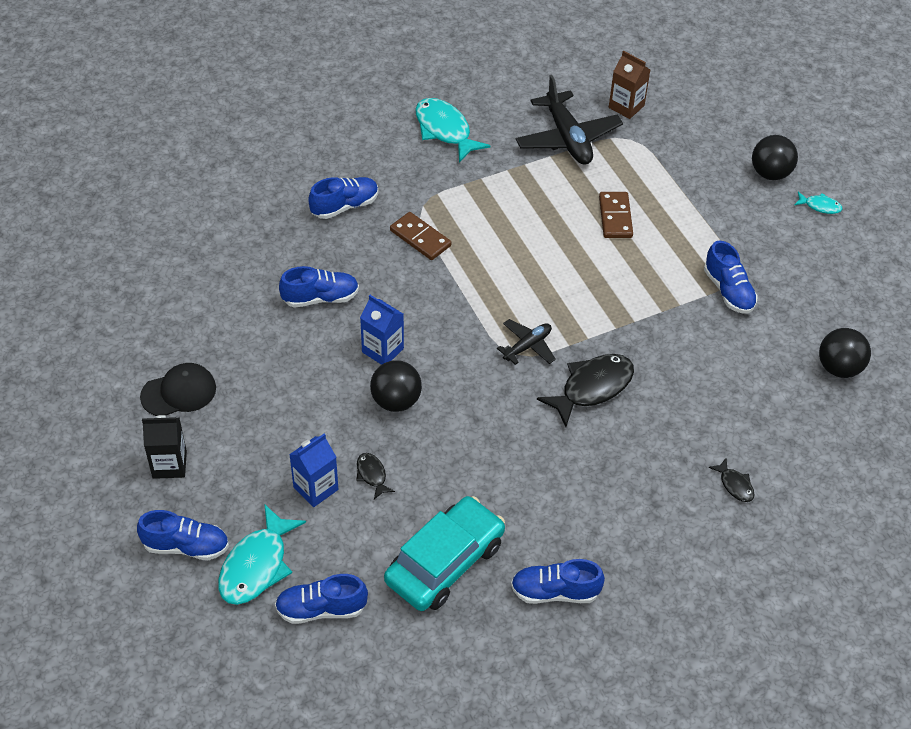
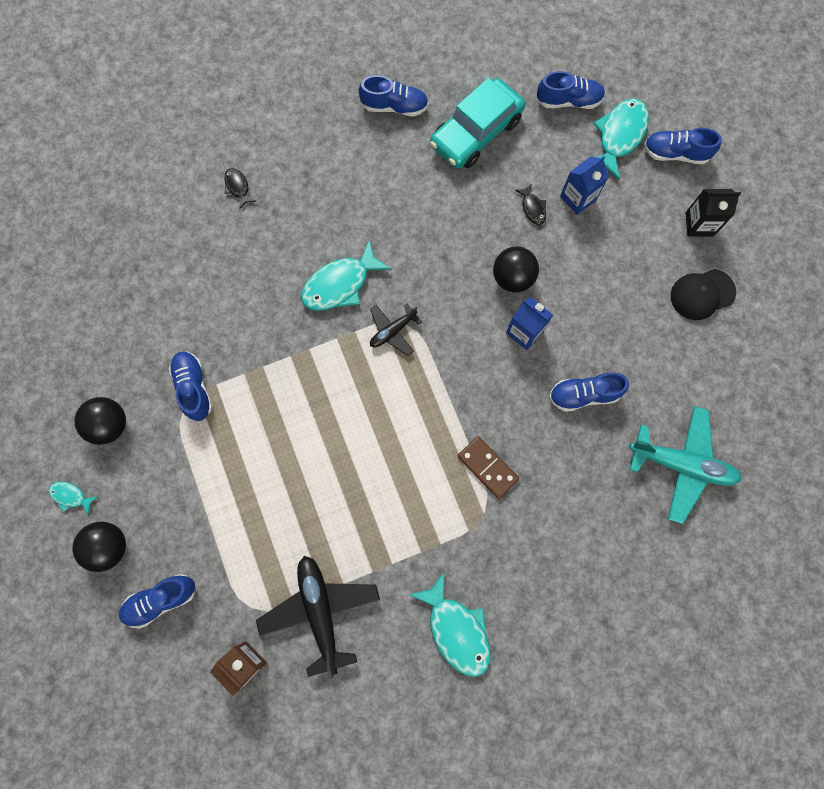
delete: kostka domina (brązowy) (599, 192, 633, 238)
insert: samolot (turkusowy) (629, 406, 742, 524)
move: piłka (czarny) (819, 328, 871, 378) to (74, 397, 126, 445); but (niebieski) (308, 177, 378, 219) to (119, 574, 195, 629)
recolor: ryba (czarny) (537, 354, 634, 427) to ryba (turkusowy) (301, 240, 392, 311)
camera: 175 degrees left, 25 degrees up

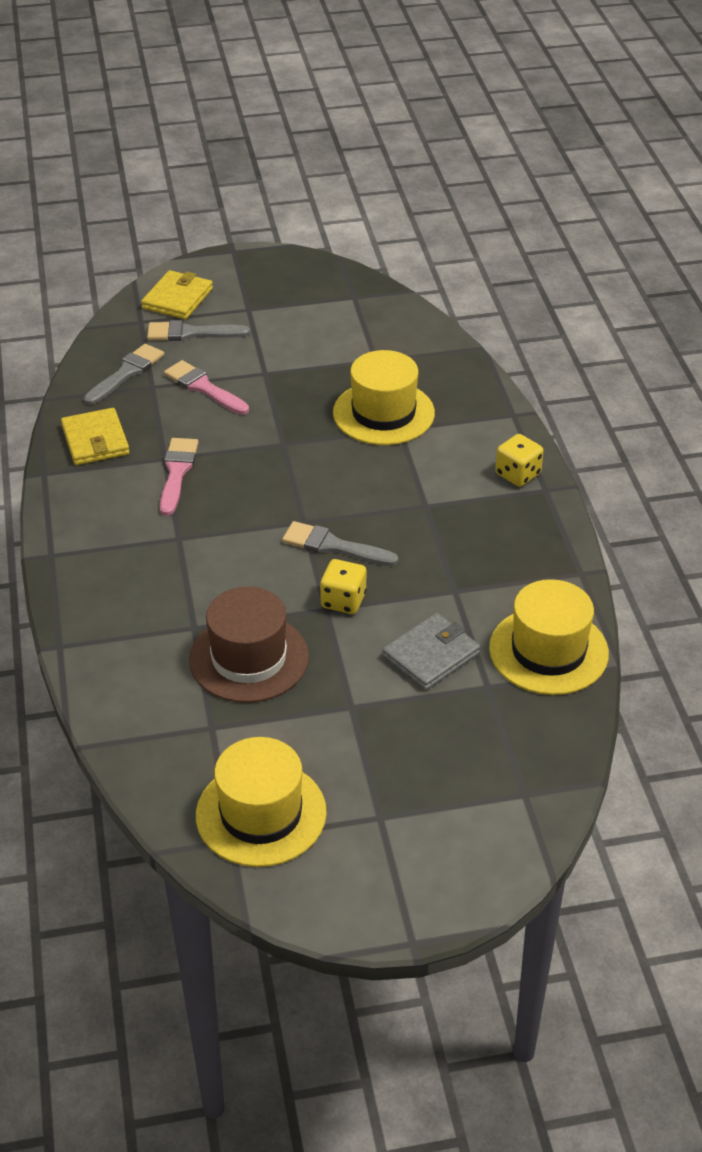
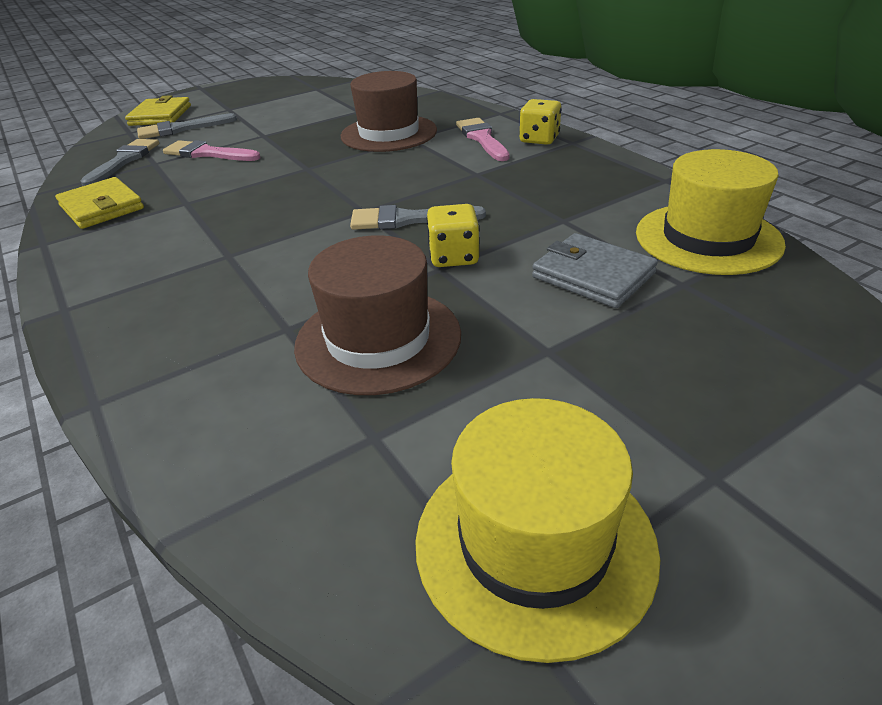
move: pędzel (różowy) (160, 438, 199, 516) to (456, 118, 510, 161)
recolor: kapelusz (żółty) (333, 350, 435, 445) to kapelusz (brązowy) (341, 71, 437, 152)
rotate: portfel (szary) (382, 613, 480, 690) = (532, 233, 658, 308) 75 degrees counterclockwise
camera: 20 degrees left, 5 degrees down

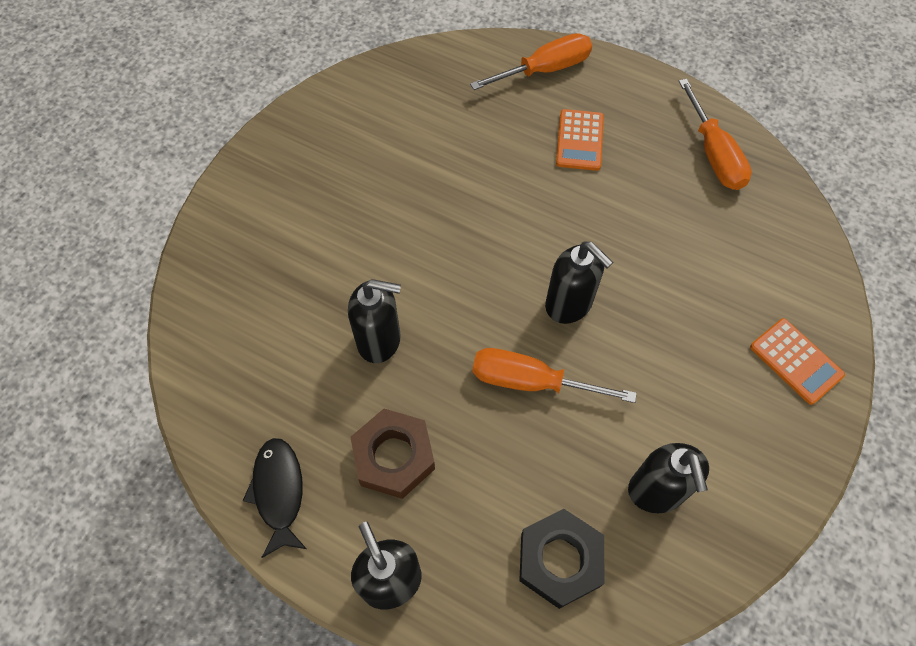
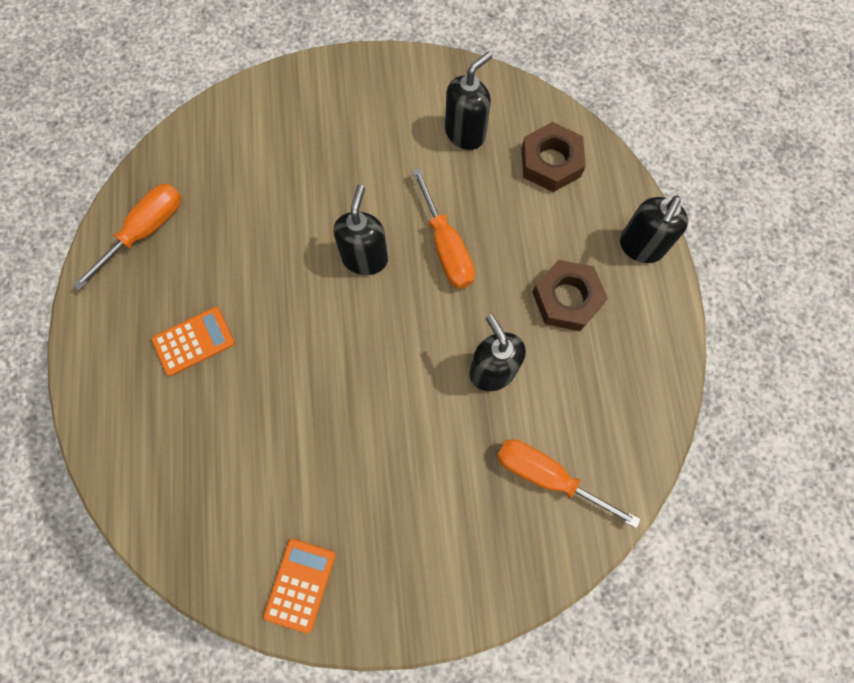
delete: ryba (czarny) (243, 438, 306, 558)
move: kalkulator (pomarańczowy) (750, 318, 845, 405) to (263, 539, 336, 634); śrubokręt (pomarańczowy) (470, 33, 592, 90) to (497, 439, 641, 528)
recolor: nakrętka (czarny) (519, 509, 605, 609) to nakrętka (brązowy) (522, 122, 586, 192)
camera: 125 degrees left, 10 degrees up

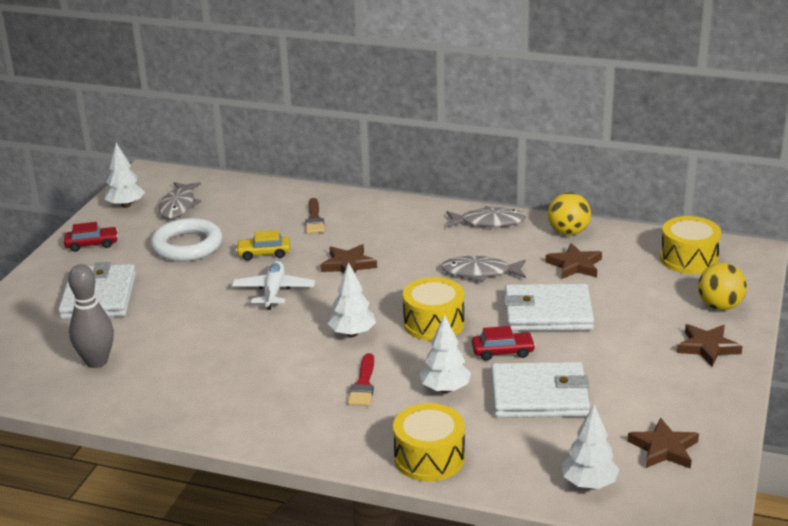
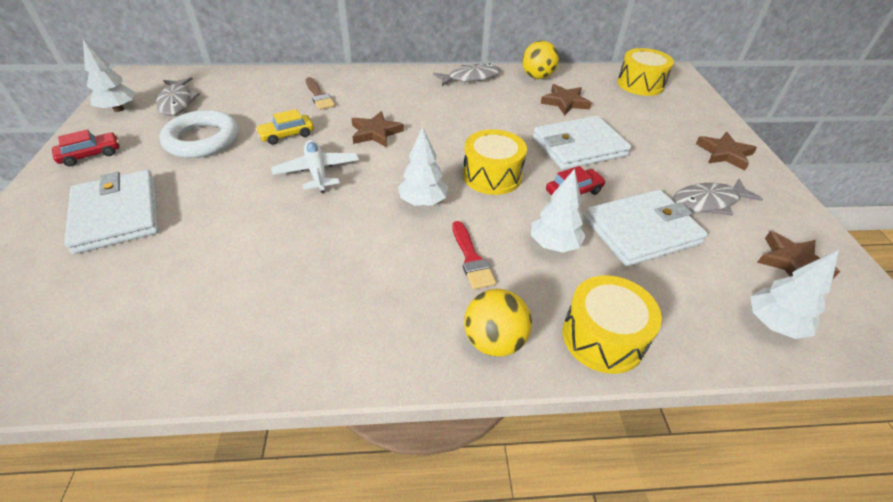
delete: kręgiel (szary) (68, 264, 114, 368)
move: piłka (żółty) (698, 263, 747, 310) to (464, 289, 532, 357); ryba (szary) (441, 256, 526, 282) to (673, 178, 763, 216)
camera: 25 degrees left, 15 degrees up

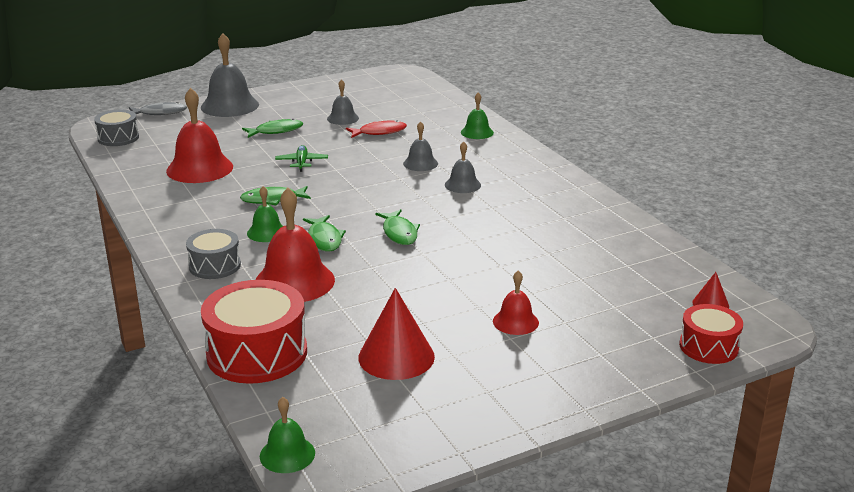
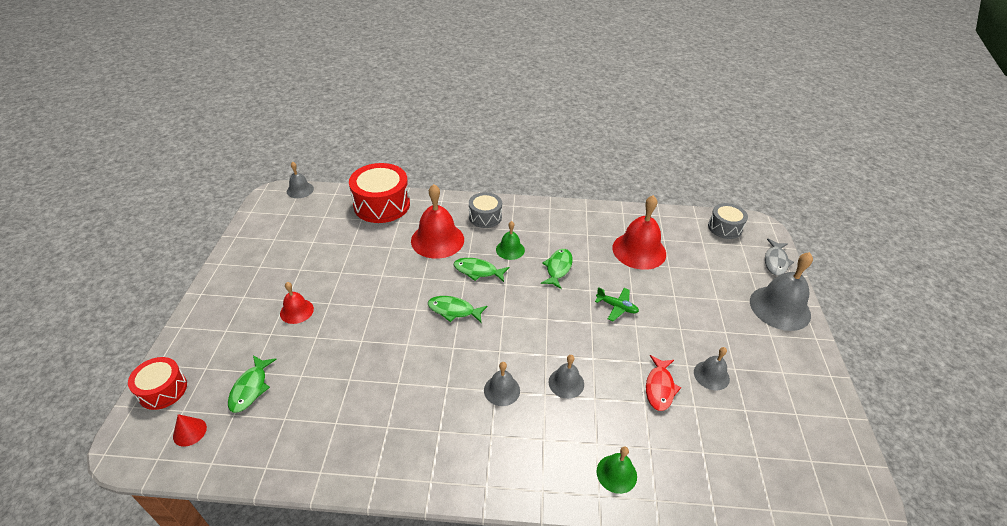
delete: stożek (czerwony) (358, 288, 435, 380)
move: ryba (zielony) (242, 119, 303, 138) to (228, 355, 277, 413)
recolor: dzwonek (zielony) (260, 397, 315, 473) to dzwonek (szary) (287, 162, 314, 198)
camera: 120 degrees right, 15 degrees up

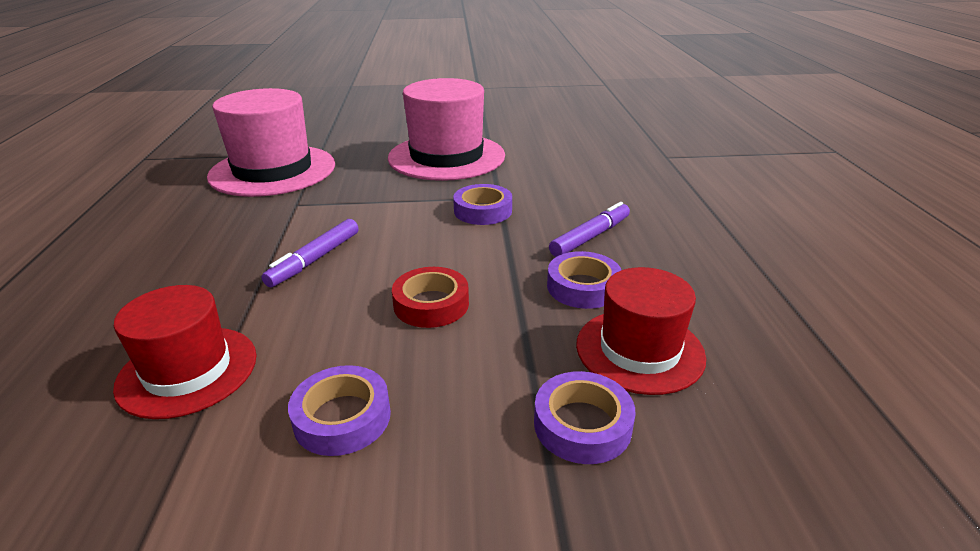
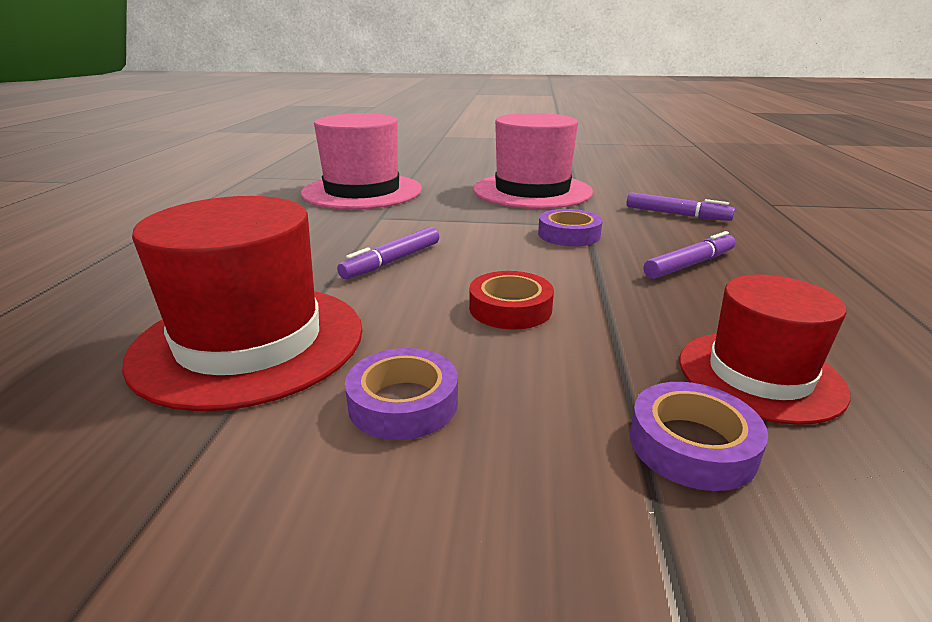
delete: taśma klejąca (fioletowy) (547, 251, 621, 309)
insert: flamaster (fioletowy) (626, 192, 735, 221)
resize: kapelusz (czerwony) (113, 285, 257, 419) = (122, 196, 363, 411) x1.60
camera: 10 degrees right, 5 degrees down

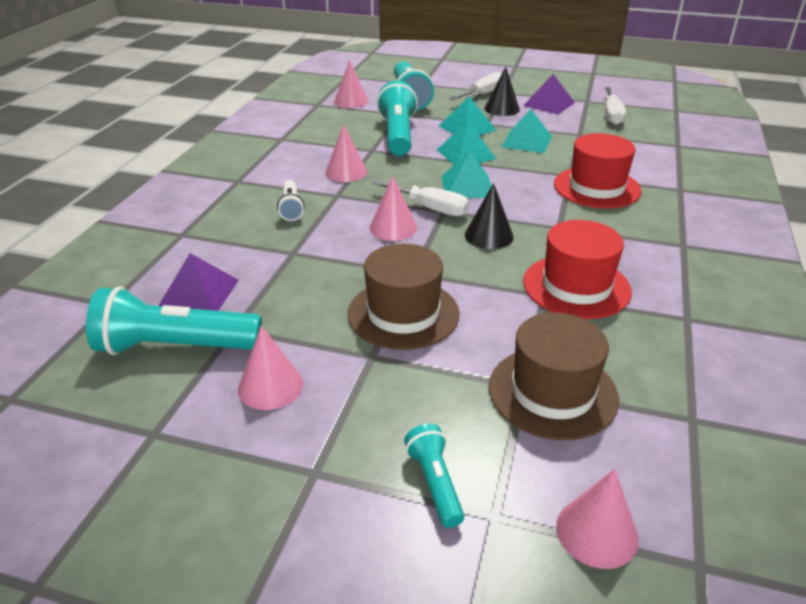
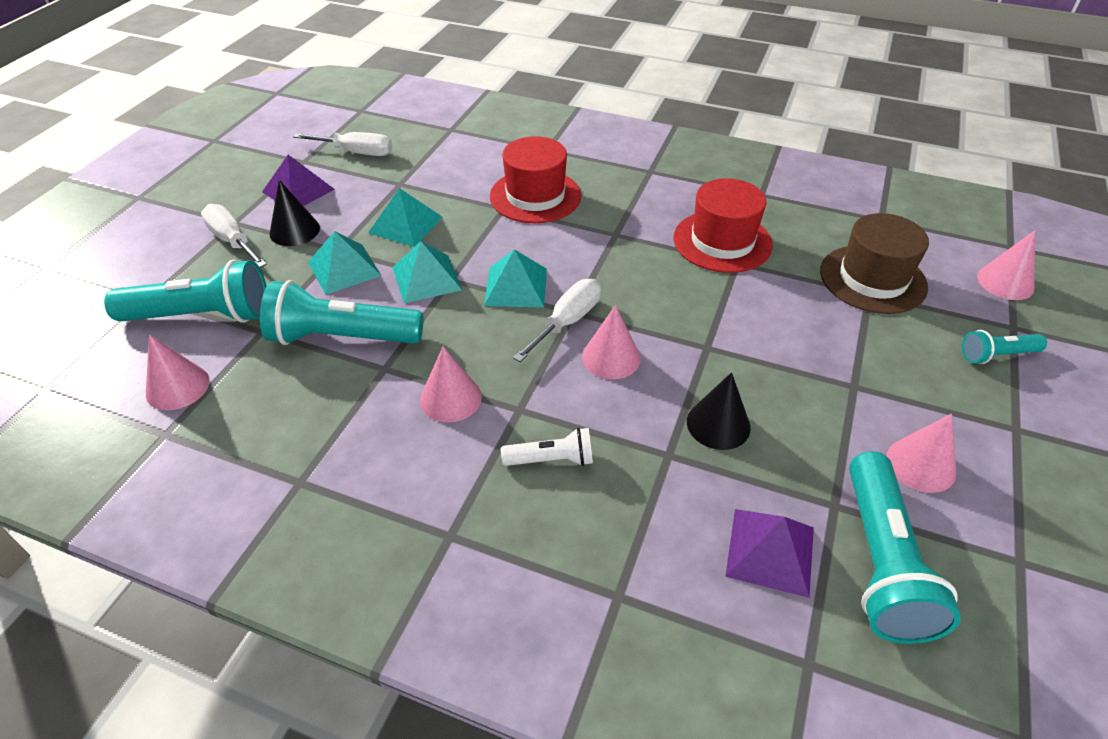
delete: kapelusz (brązowy) (348, 244, 460, 350)
move: stożek (czarny) (465, 183, 514, 249) to (687, 372, 751, 450)
camera: 85 degrees left, 10 degrees up

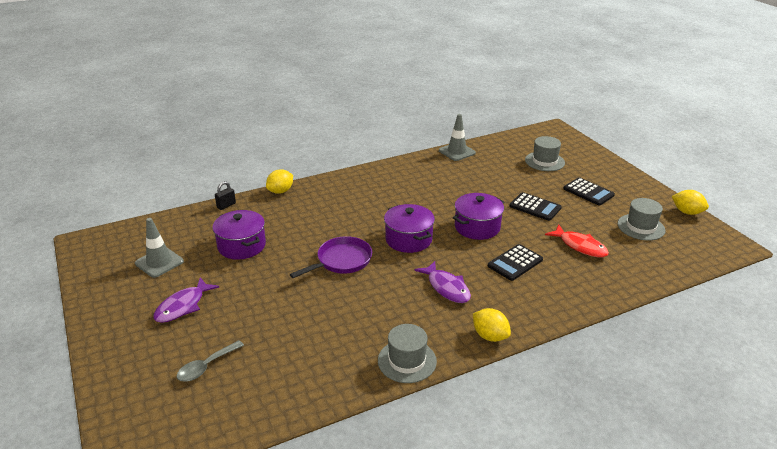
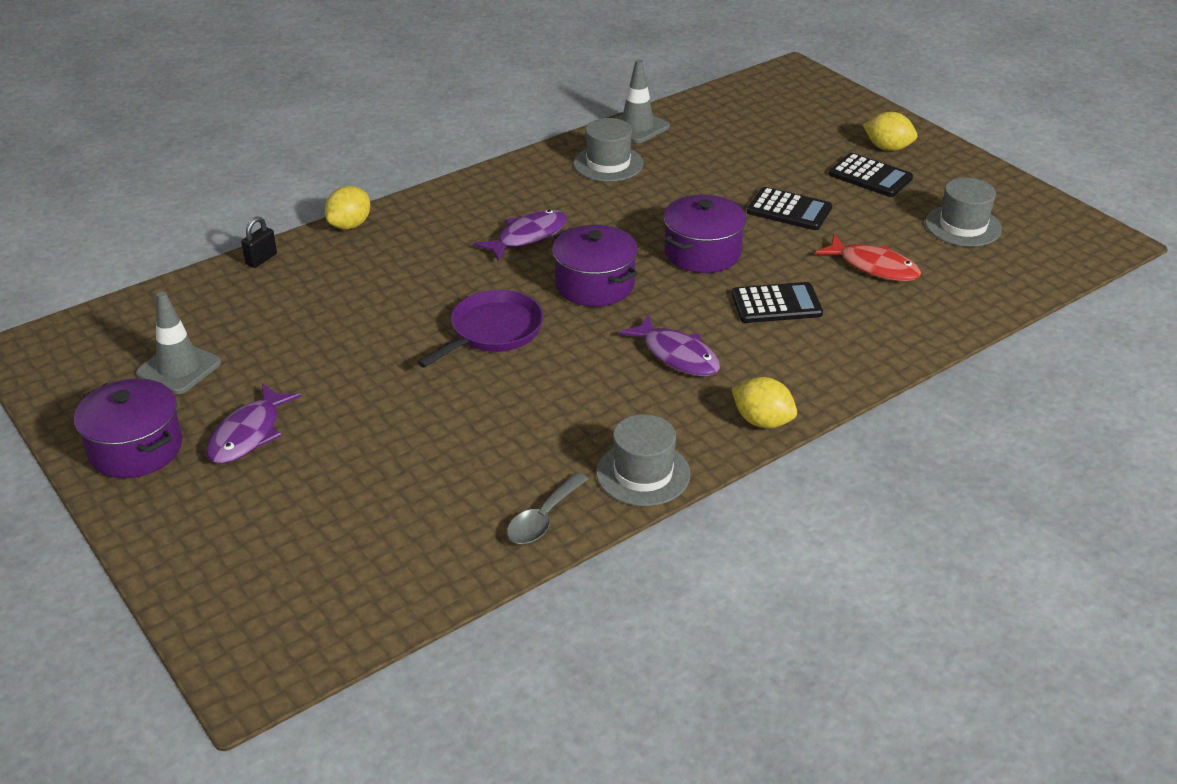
insert: ryba (fioletowy) (474, 210, 567, 261)
move: garnek (fioletowy) (212, 210, 266, 260) to (74, 378, 182, 478); łyżka (szary) (177, 340, 244, 382) to (507, 472, 588, 544); kapelusz (szary) (525, 136, 565, 171) to (573, 118, 644, 182); cytryna (żółty) (672, 190, 709, 215) to (863, 112, 917, 151)
rotate: kalkulator (czarny) (488, 244, 543, 281) = (732, 282, 823, 323) 135 degrees counterclockwise
camera: 10 degrees left, 5 degrees up

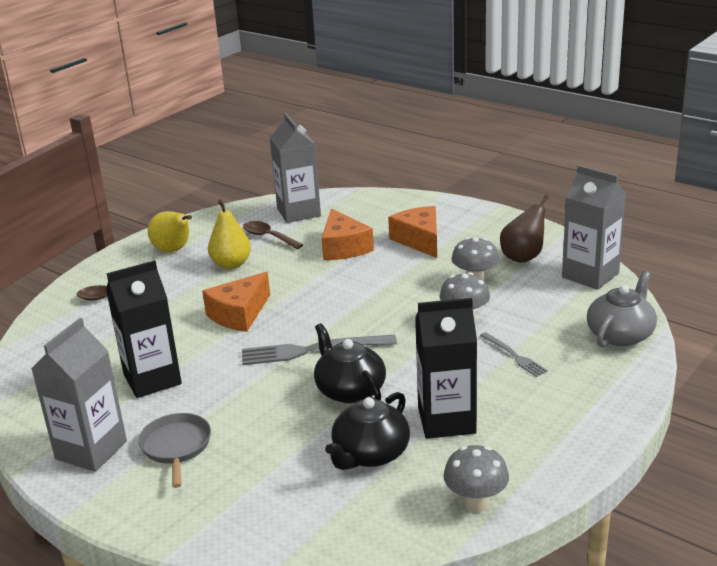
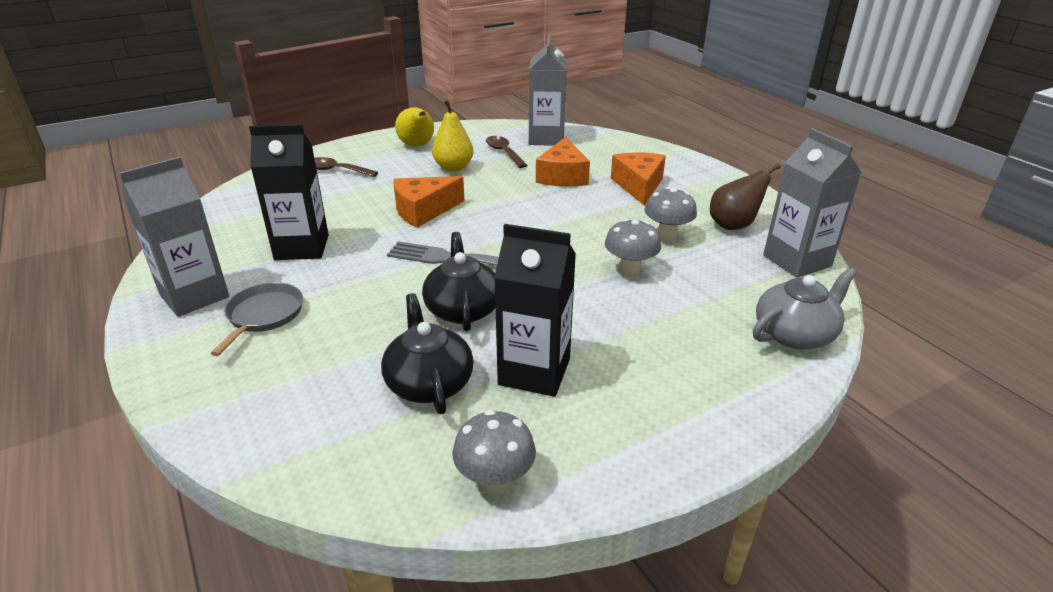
delete: widelec (szary) (480, 332, 548, 377)
rotate: imbryk (czarny) (325, 392, 410, 470) = (381, 293, 474, 414) 105 degrees clockwise
camera: 20 degrees right, 5 degrees up

